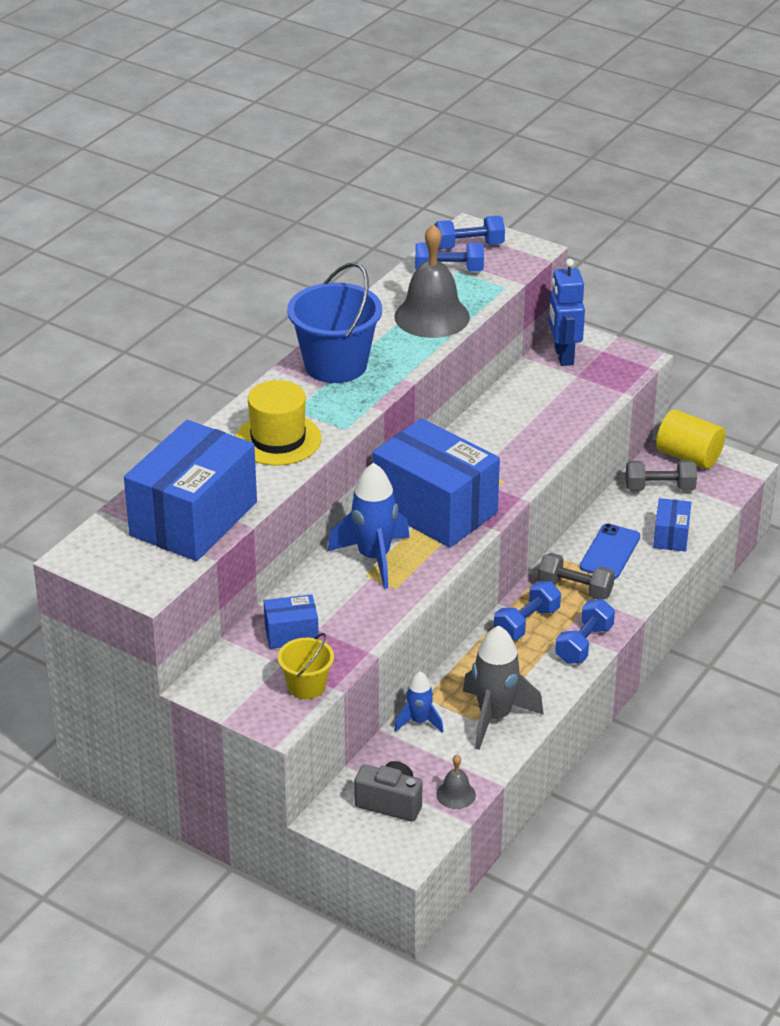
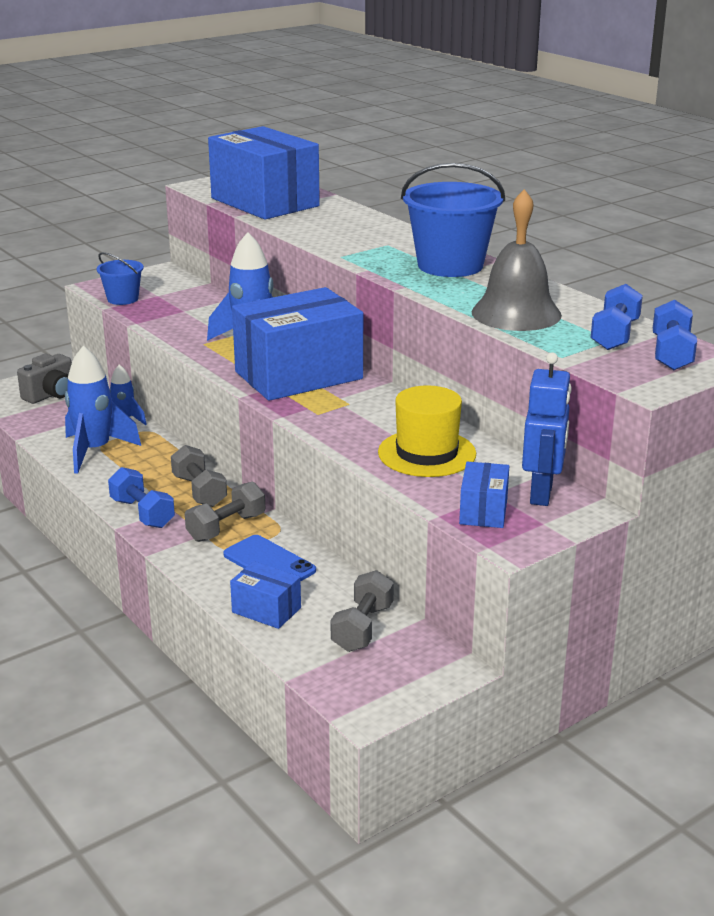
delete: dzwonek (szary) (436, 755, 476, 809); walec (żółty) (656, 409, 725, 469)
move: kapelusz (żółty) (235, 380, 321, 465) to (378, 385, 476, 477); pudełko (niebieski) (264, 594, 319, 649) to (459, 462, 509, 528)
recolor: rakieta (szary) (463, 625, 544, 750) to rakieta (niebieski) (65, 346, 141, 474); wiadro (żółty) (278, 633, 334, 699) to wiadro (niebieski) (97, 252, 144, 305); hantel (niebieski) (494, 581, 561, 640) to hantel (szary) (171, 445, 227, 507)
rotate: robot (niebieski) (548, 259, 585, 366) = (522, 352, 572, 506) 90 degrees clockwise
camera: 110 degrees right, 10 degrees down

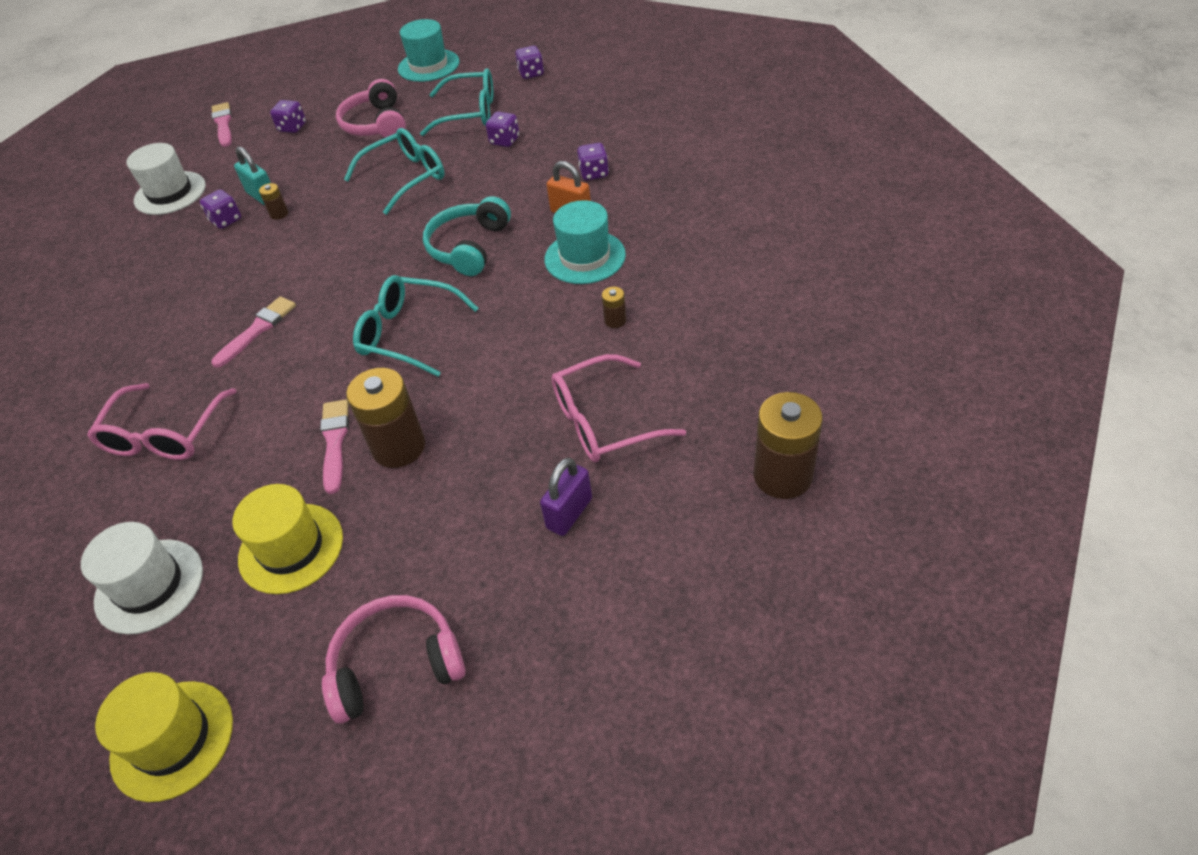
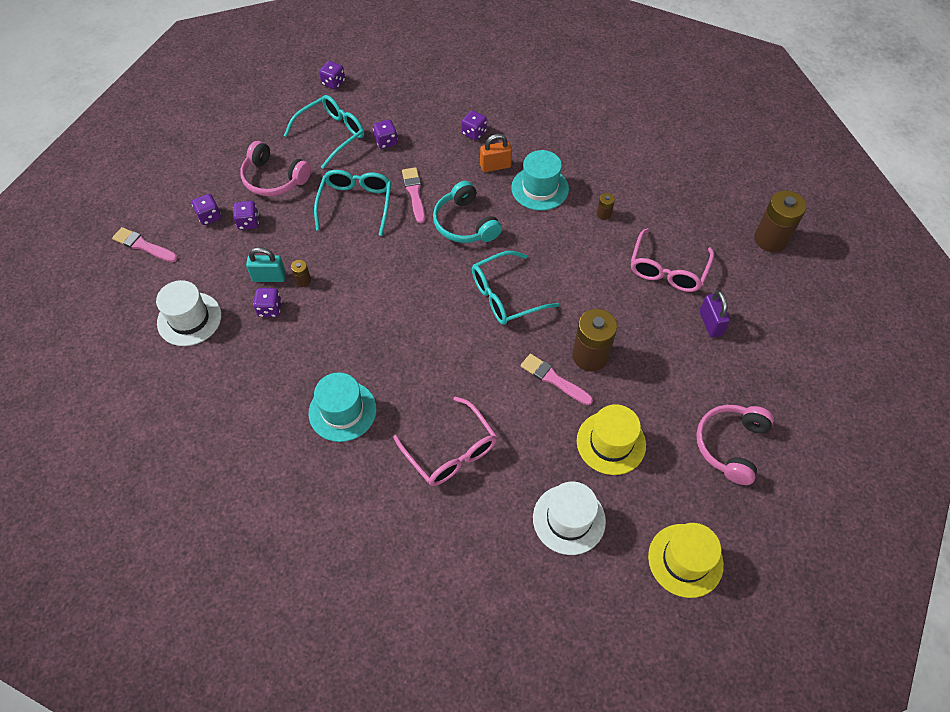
insert: kostka do gry (fioletowy) (233, 201, 259, 230)
move: kapelusz (turkusowy) (398, 19, 459, 82) to (309, 373, 377, 442); pędzel (różowy) (211, 296, 296, 368) to (402, 167, 425, 223)
camera: 50 degrees left, 10 degrees up

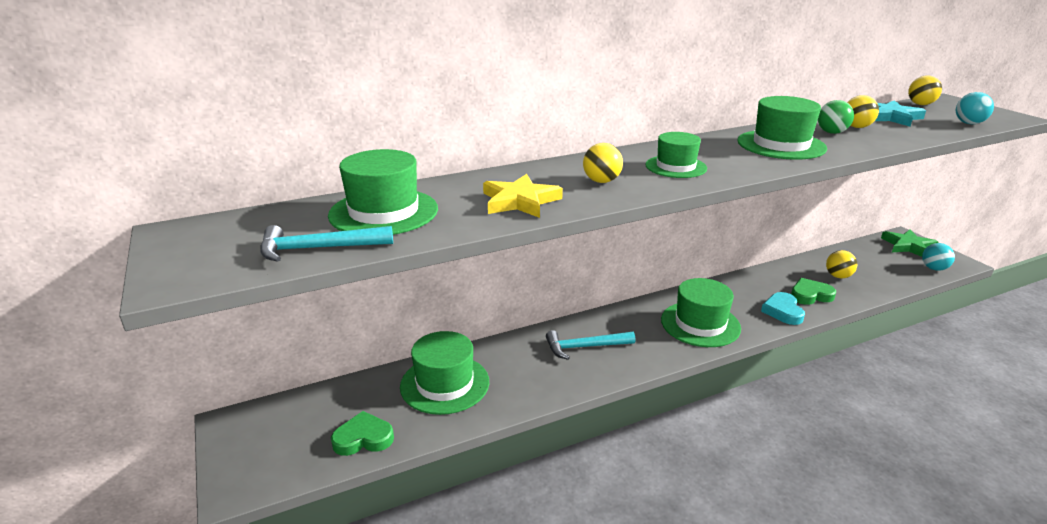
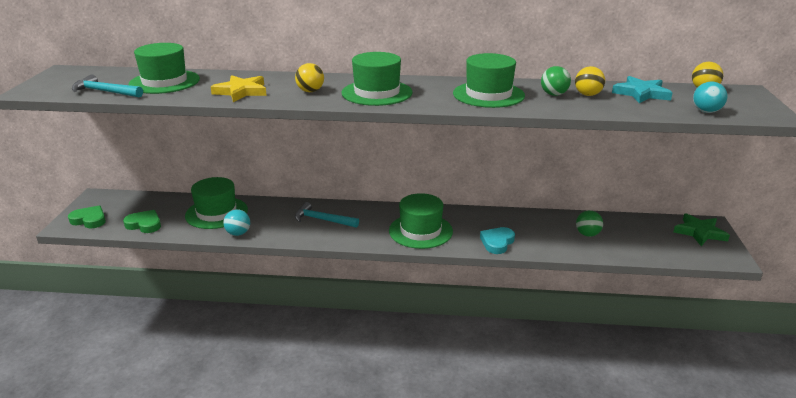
move: serce (zielony) (791, 278, 836, 305) to (68, 206, 106, 228); piłka (turkusowy) (922, 243, 955, 271) to (223, 210, 250, 236)
recolor: piłka (żółty) (826, 250, 857, 278) to piłka (zielony) (576, 210, 603, 237)
resize: kapelusz (zielony) (646, 132, 707, 178) = (341, 52, 413, 106) x1.52
camera: 30 degrees right, 0 degrees up

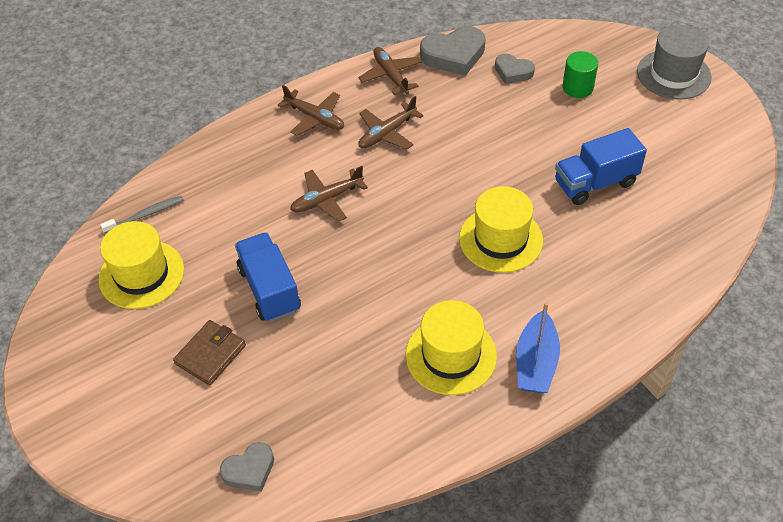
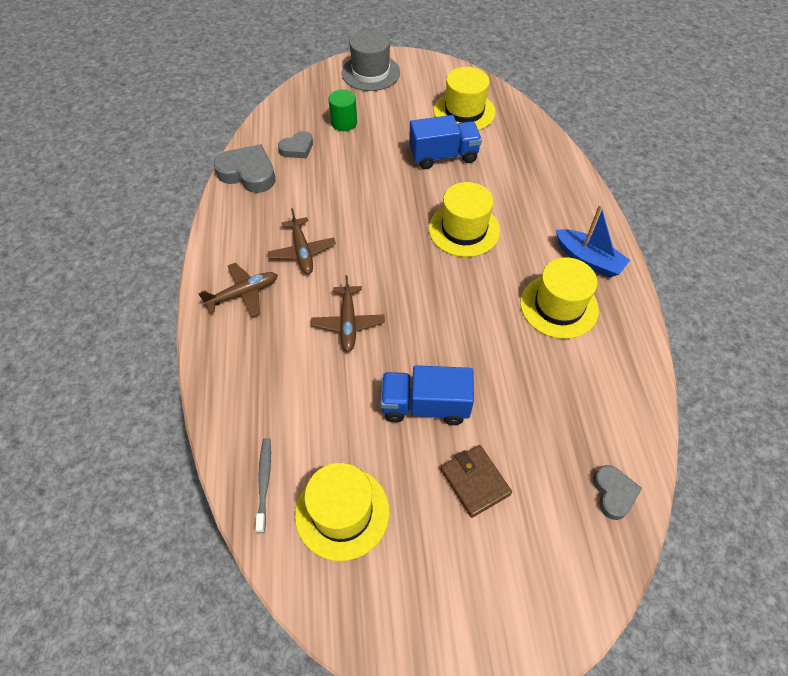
delete: samolot (brązowy) (358, 47, 422, 95)
insert: kapelusz (żółty) (434, 67, 495, 130)
rotate: serce (szary) (420, 26, 486, 76) = (214, 144, 276, 193) 75 degrees counterclockwise; ciężarówka (niebieski) (555, 128, 647, 205) = (409, 115, 482, 169) 105 degrees counterclockwise
camera: 65 degrees left, 5 degrees up

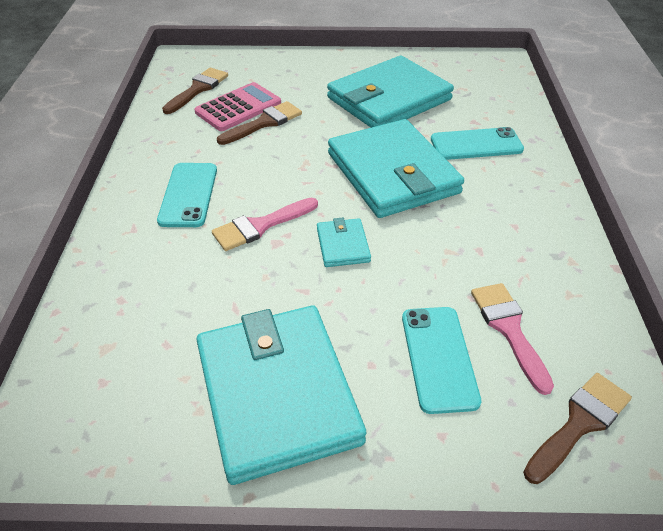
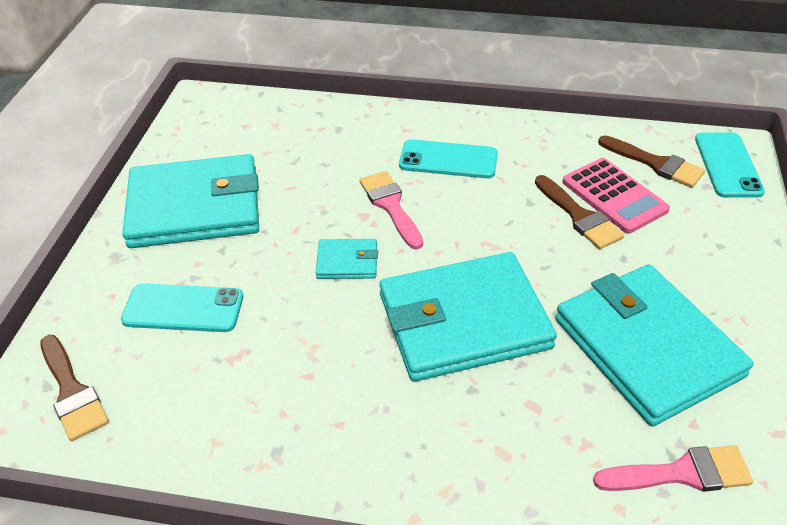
move: pędzel (różowy) (471, 283, 554, 395) to (593, 445, 753, 492); telefon (turkusowy) (431, 127, 524, 160) to (695, 132, 765, 198)
camera: 100 degrees right, 0 degrees up

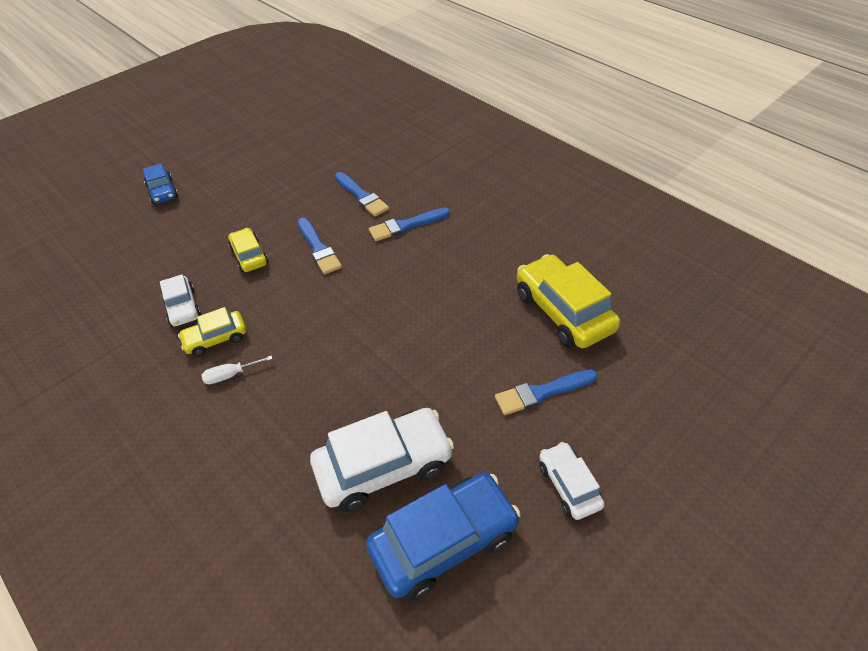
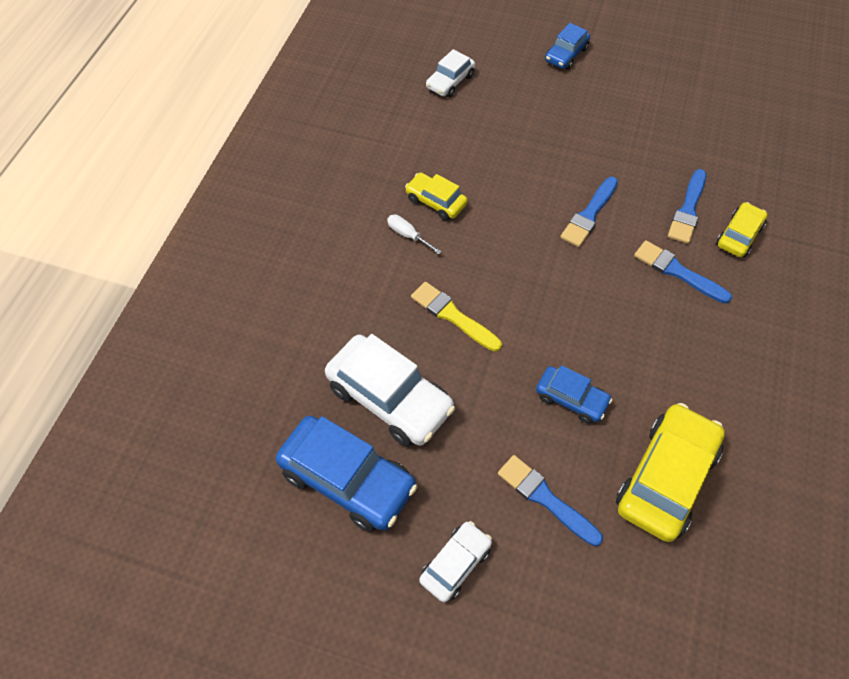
insert: pędzel (żółty) (411, 282, 502, 352); samochód (niebieski) (536, 365, 612, 424)
move: samochód (biały) (160, 274, 201, 326) to (426, 49, 475, 97); samochód (żółty) (228, 228, 268, 272) to (716, 202, 767, 257)
camera: 60 degrees right, 10 degrees up

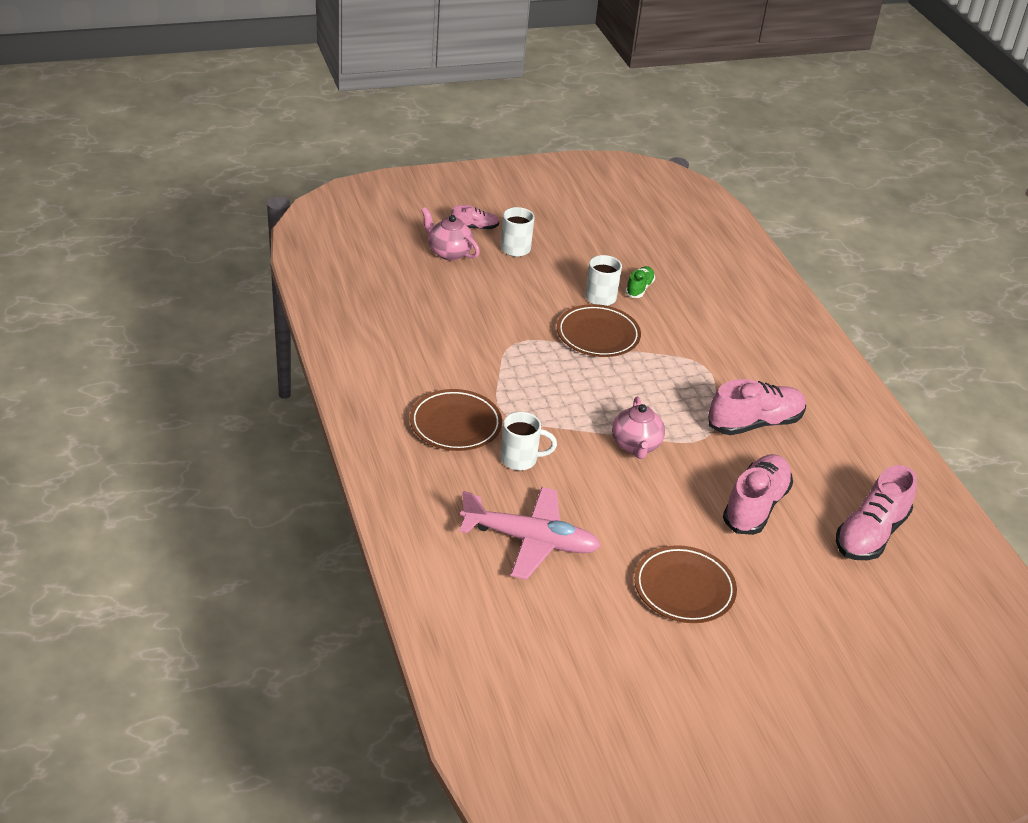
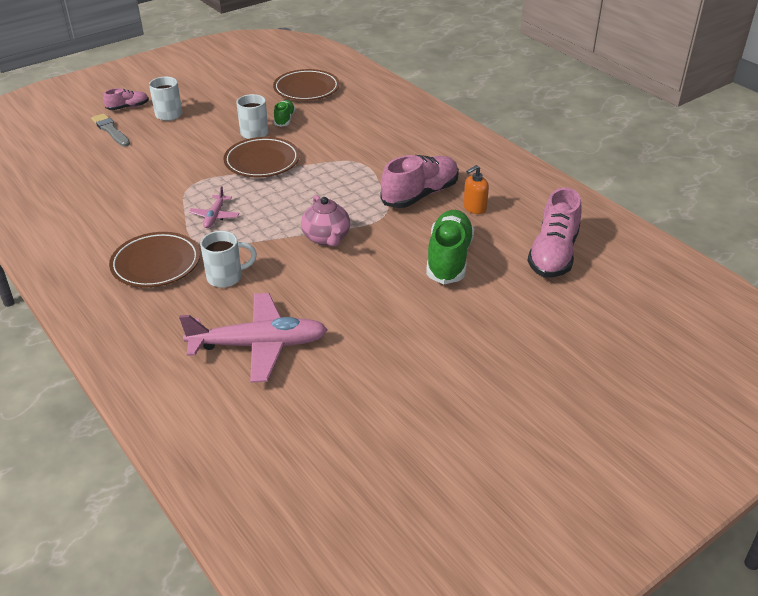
insert: samolot (różowy) (189, 186, 240, 228); dozownik mydła (pomarańczowy) (463, 165, 489, 214)
move: talerz (brązowy) (634, 545, 737, 623) to (273, 69, 340, 101)
replace: imbryk (różowy) (421, 207, 480, 260) to pędzel (szary) (91, 113, 130, 147)
recolor: but (różowy) (723, 454, 793, 535) to but (zielony) (426, 210, 474, 284)
camera: 15 degrees left, 0 degrees up

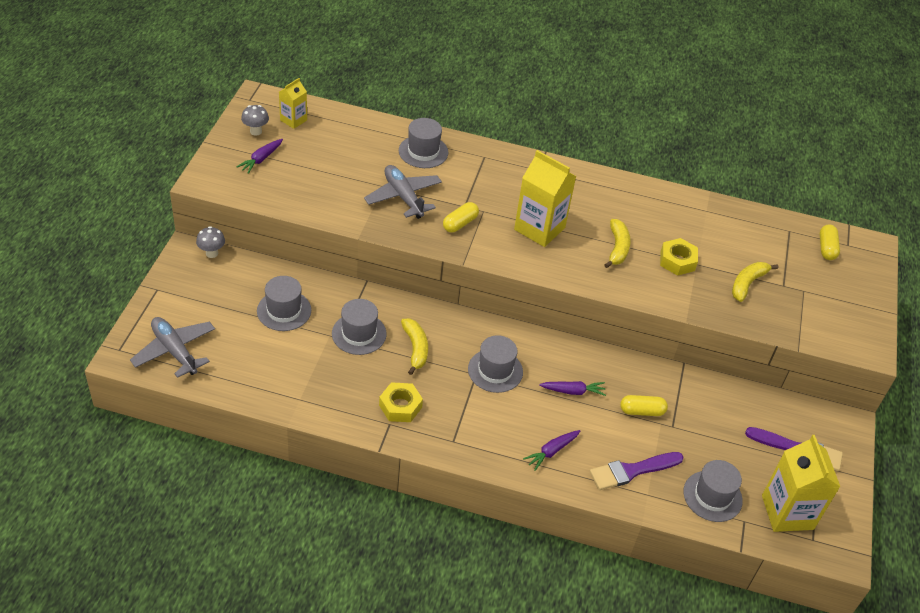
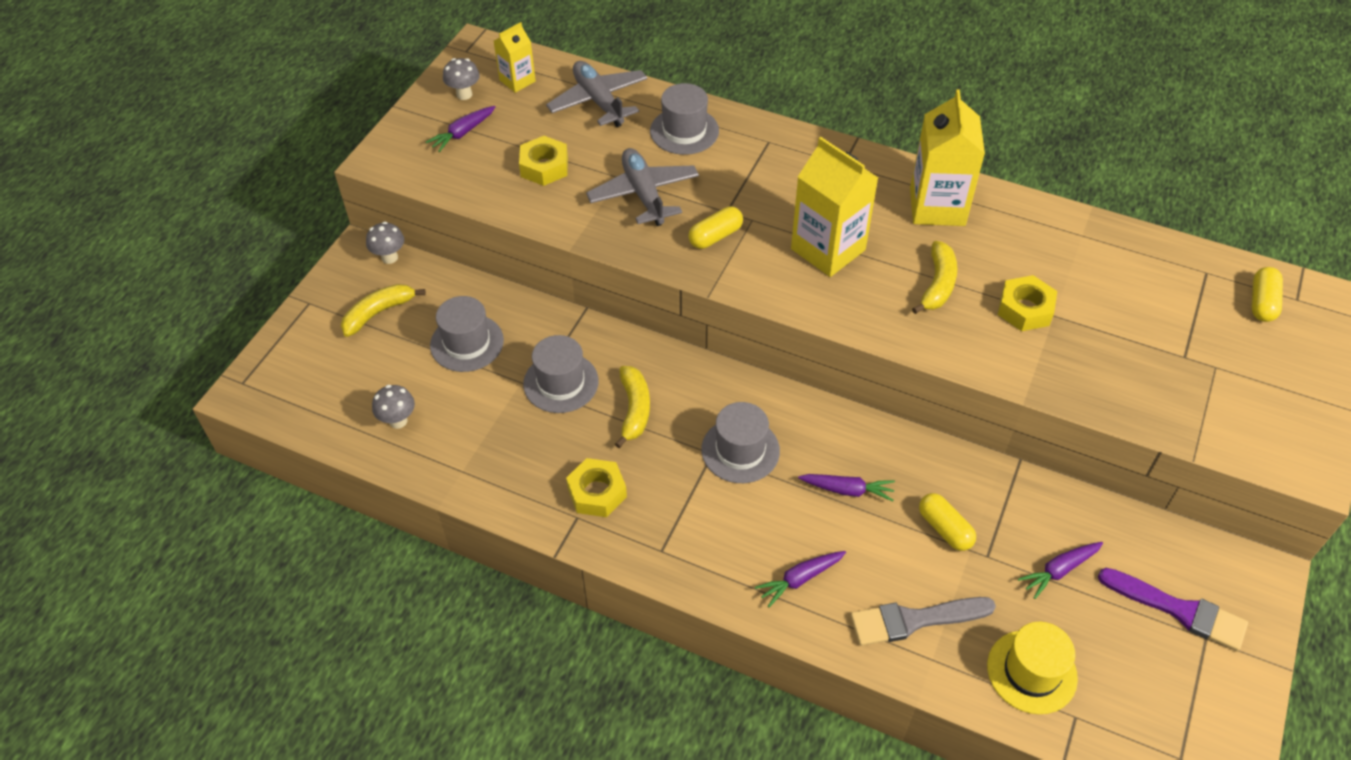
insert: grzyb (szary) (372, 385, 415, 429); nakrętka (żółty) (519, 136, 568, 186); marchewka (fioletowy) (1018, 542, 1103, 599)
move: banan (żółty) (732, 262, 778, 302) to (341, 284, 426, 337); samolot (szary) (130, 317, 215, 378) to (546, 61, 647, 127); karton mleka (żółty) (762, 435, 840, 532) to (910, 89, 985, 226)
recolor: pędzel (fioletowy) (590, 452, 684, 490) to pędzel (szary) (850, 597, 996, 646); kapelusz (szary) (683, 460, 743, 522) to kapelusz (żółty) (987, 622, 1078, 714)
rotate: kapsułka (żółty) (620, 395, 668, 416) = (919, 493, 976, 551) 45 degrees clockwise
camera: 15 degrees right, 5 degrees up

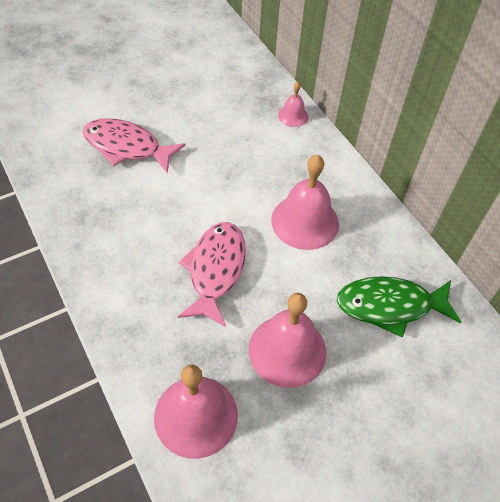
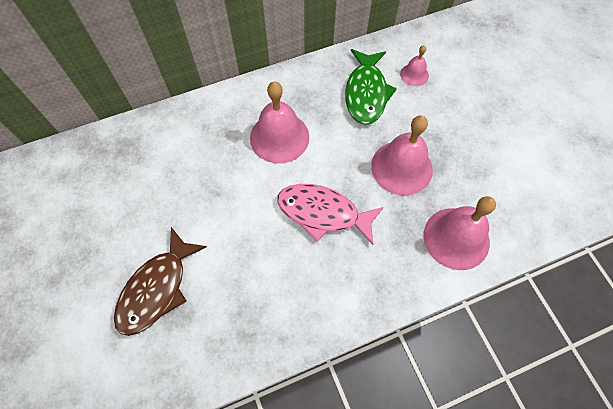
move: dzwonek (różowy) (278, 82, 308, 127) to (400, 45, 429, 86)
recolor: ryba (różowy) (83, 118, 186, 174) to ryba (brązowy) (114, 227, 207, 336)
camera: 80 degrees left, 10 degrees up

